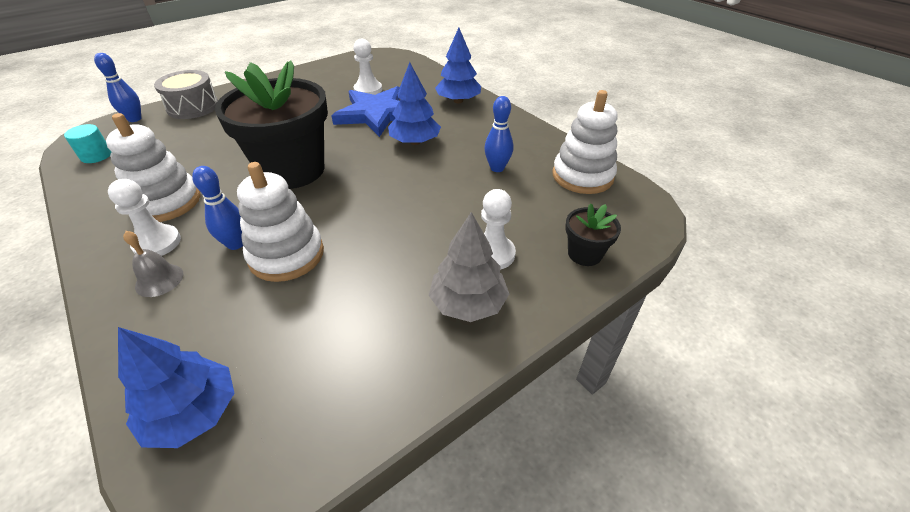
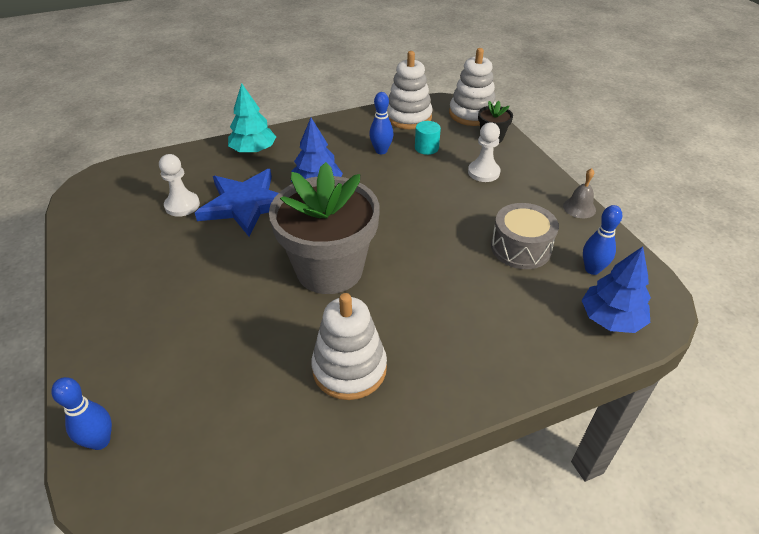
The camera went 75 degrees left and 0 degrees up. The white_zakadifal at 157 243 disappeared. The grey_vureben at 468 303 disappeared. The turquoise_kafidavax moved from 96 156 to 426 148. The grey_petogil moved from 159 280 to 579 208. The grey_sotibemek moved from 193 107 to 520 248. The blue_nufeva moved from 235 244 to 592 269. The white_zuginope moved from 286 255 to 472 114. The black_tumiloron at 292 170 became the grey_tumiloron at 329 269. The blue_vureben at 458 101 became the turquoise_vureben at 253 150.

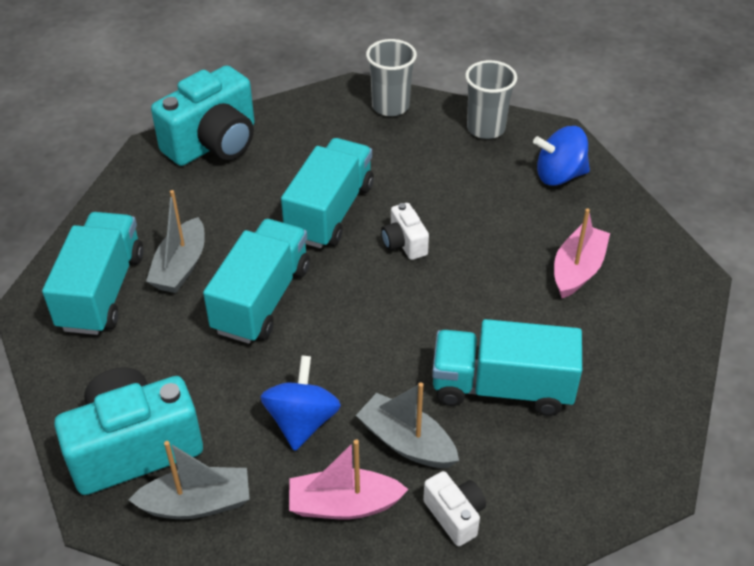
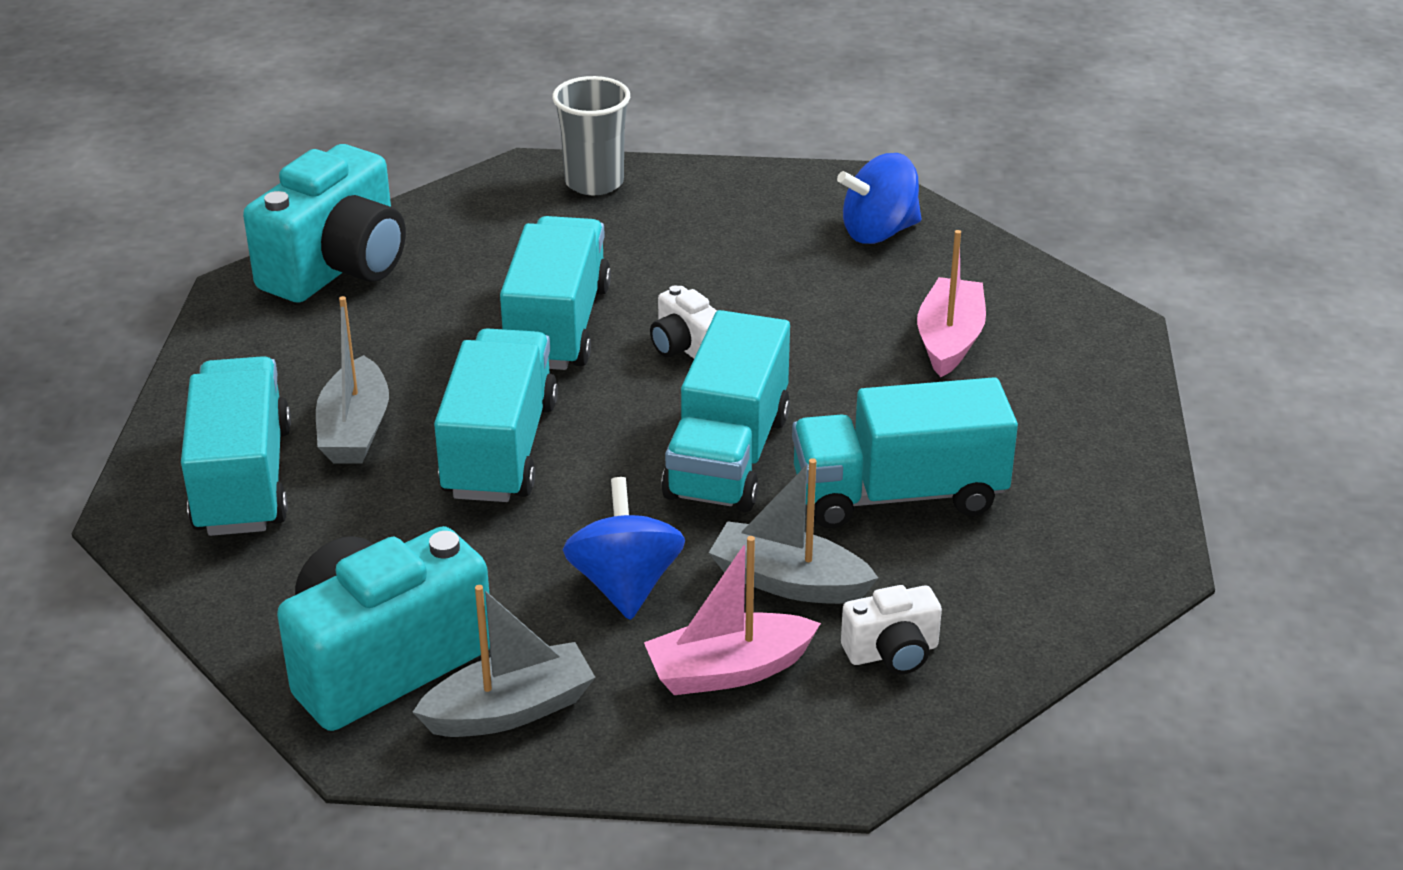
The camera went 15 degrees left and 10 degrees down. The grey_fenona at 486 128 disappeared. The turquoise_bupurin at 728 456 appeared. The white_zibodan at 455 515 turned 120 degrees clockwise.

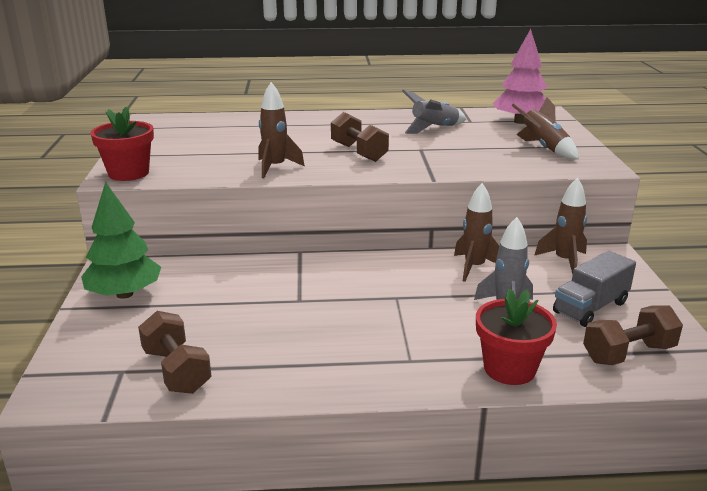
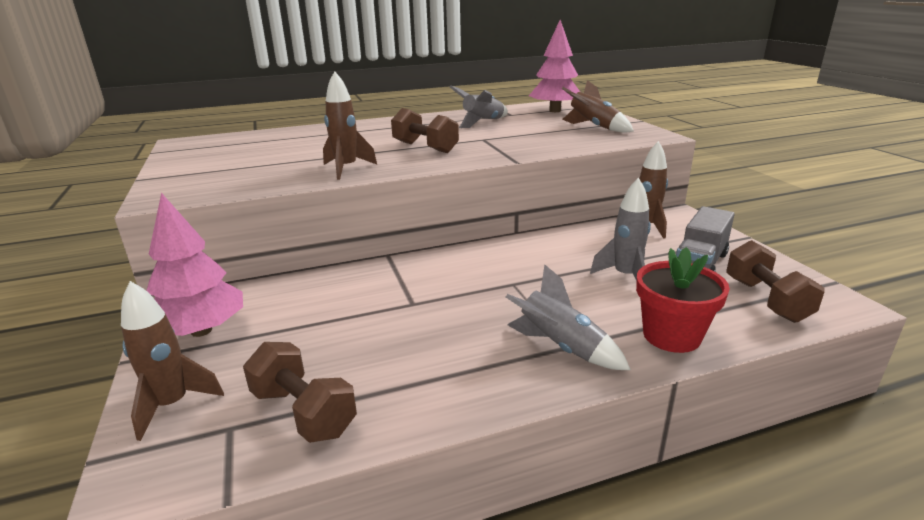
The camera went 15 degrees left and 0 degrees up. The red_tumiloron at 128 173 disappeared. The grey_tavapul at 561 347 appeared. The brown_tavapul moved from 474 267 to 173 405. The green_vureben at 125 294 became the pink_vureben at 201 331. The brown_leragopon at 628 353 turned 60 degrees counterclockwise.

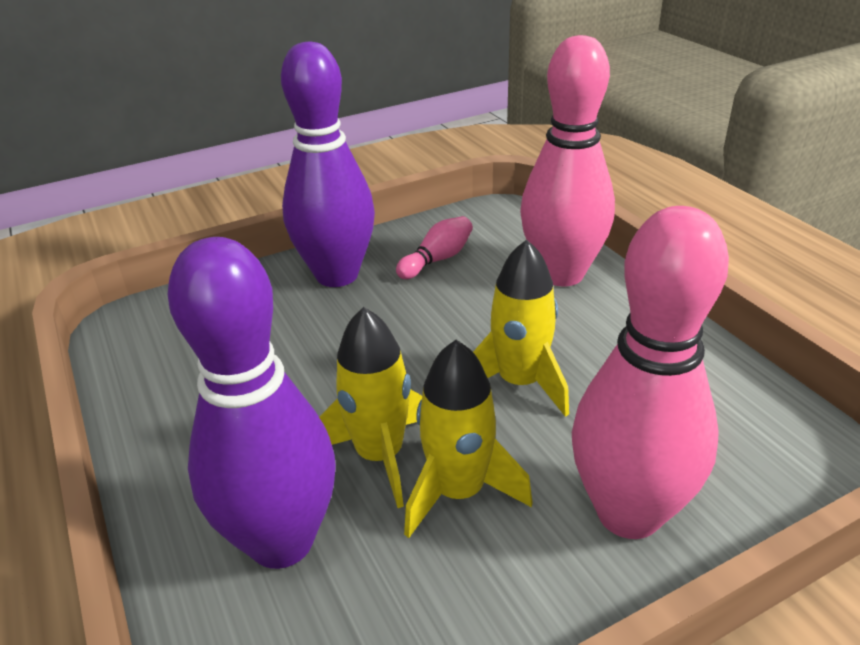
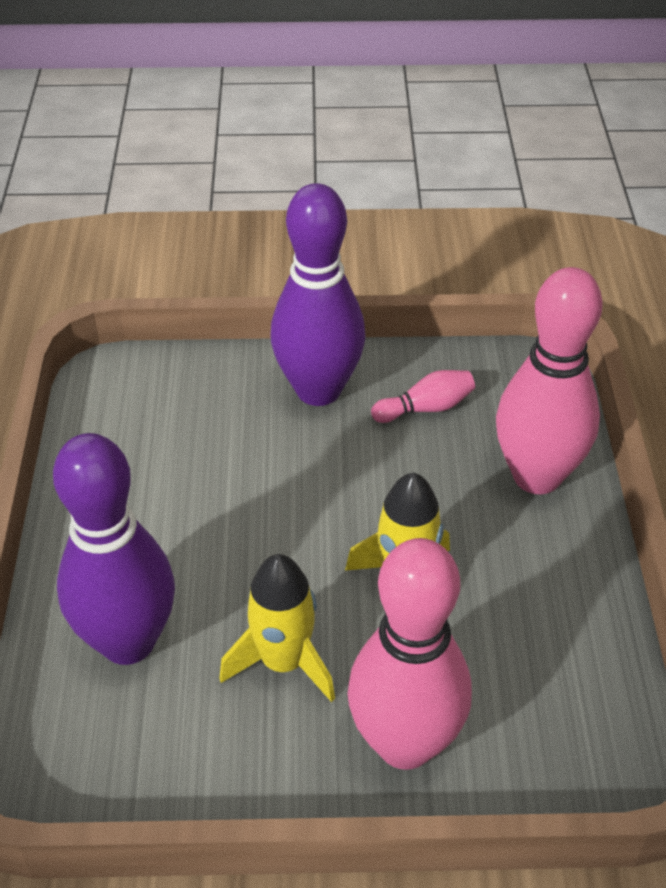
The camera went 25 degrees right and 10 degrees up. The yellow_tavapul at 380 455 disappeared.

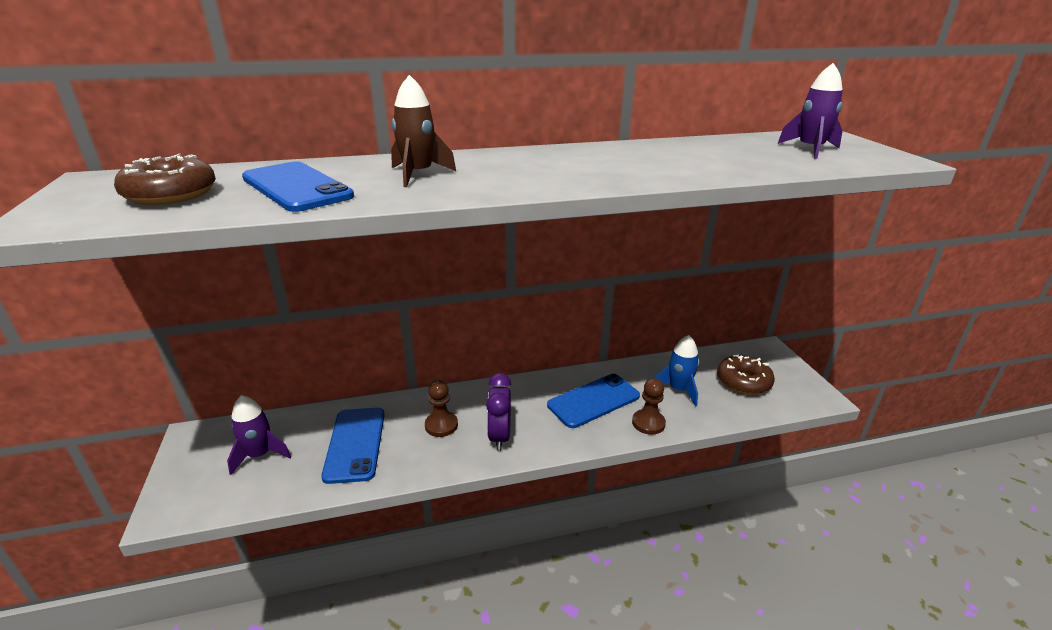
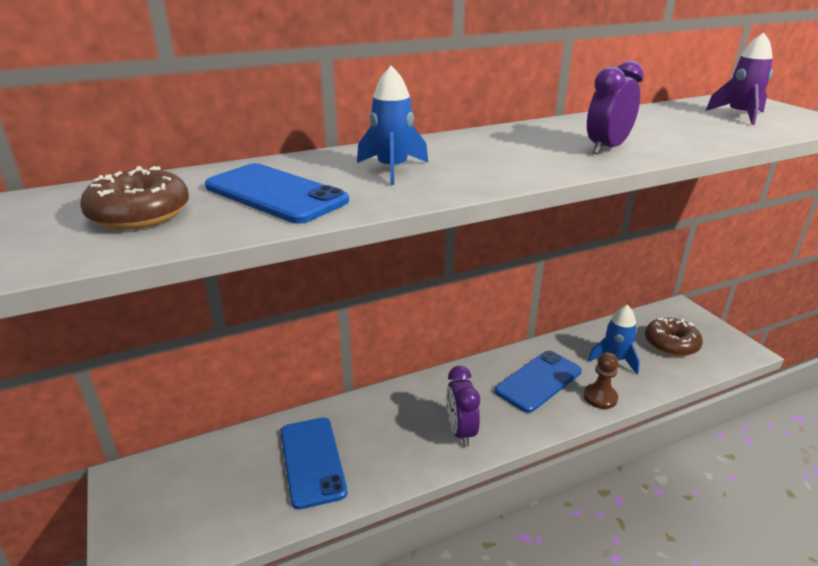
The camera went 10 degrees left and 0 degrees up. The purple_tavapul at 260 455 disappeared. The brown_zakadifal at 441 425 disappeared. The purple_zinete at 607 148 appeared. The brown_tavapul at 418 175 became the blue_tavapul at 392 169.

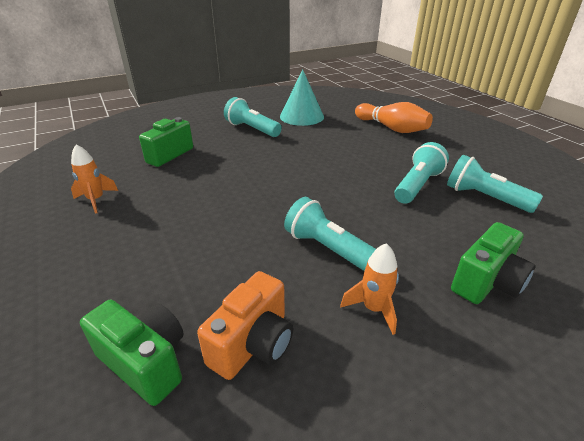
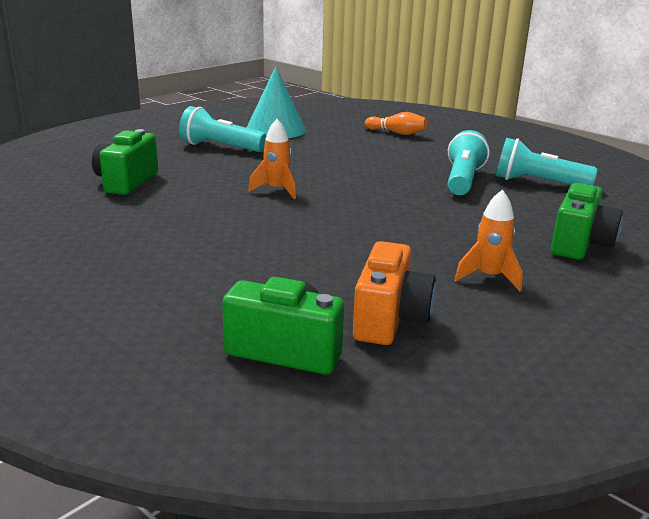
The camera went 20 degrees left and 10 degrees down. The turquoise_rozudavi at 328 249 disappeared. The orange_tavapul moved from 96 200 to 277 190. The orange_nufeva at 391 128 changed to 0.61 times the size.

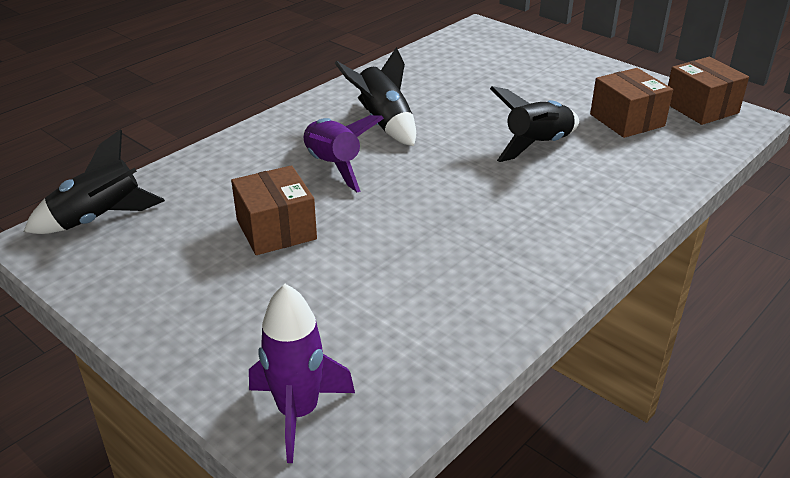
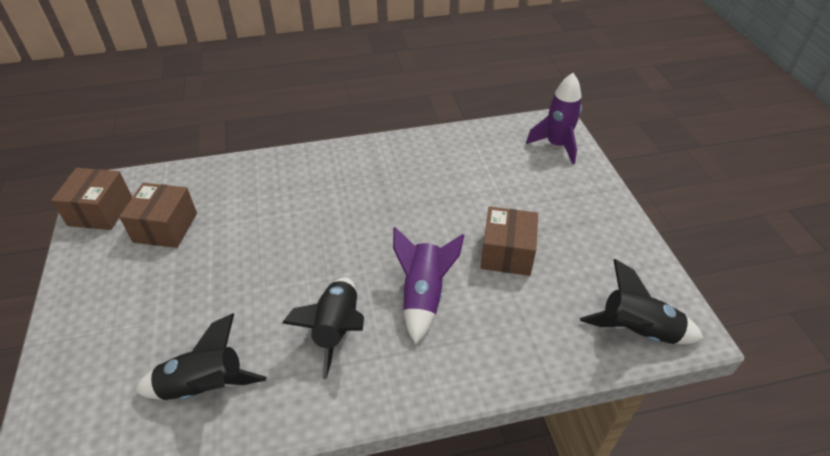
The camera went 145 degrees left and 10 degrees up. The black_tavapul moved from 537 145 to 204 386.

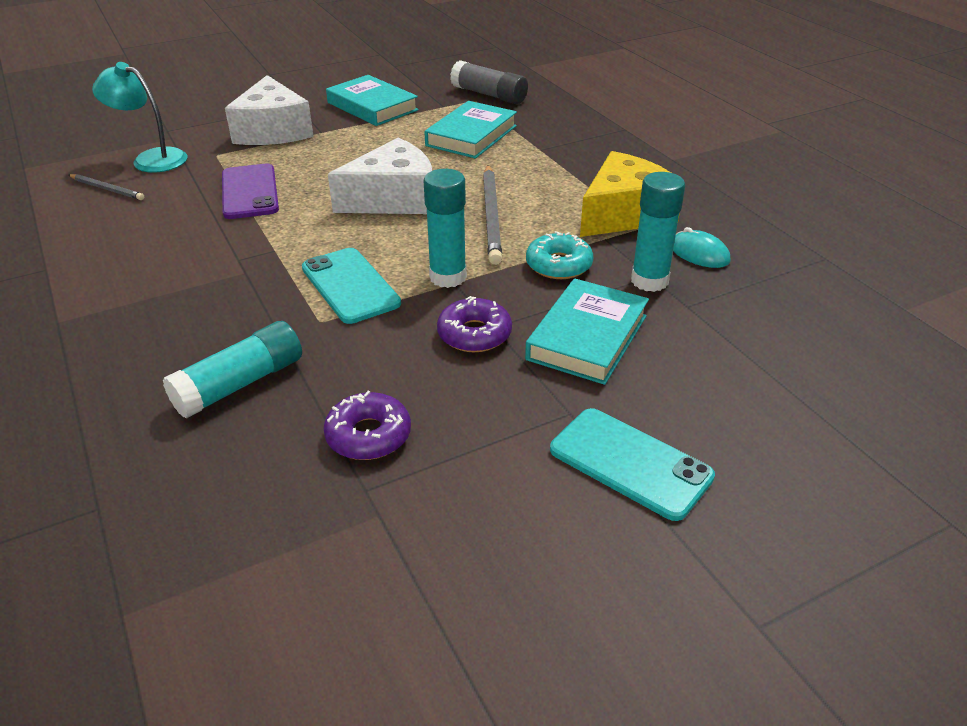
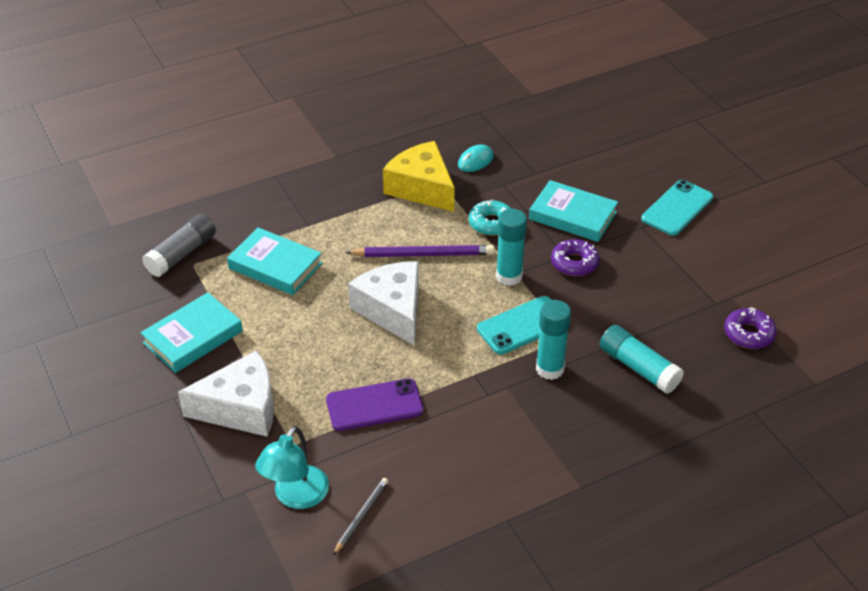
The camera went 90 degrees left and 5 degrees up. The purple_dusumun moved from 368 435 to 748 334. The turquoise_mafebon moved from 649 281 to 550 369. The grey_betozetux at 492 216 became the purple_betozetux at 423 254.

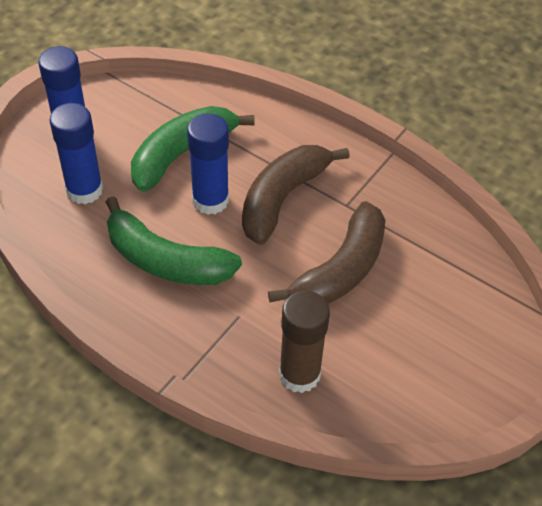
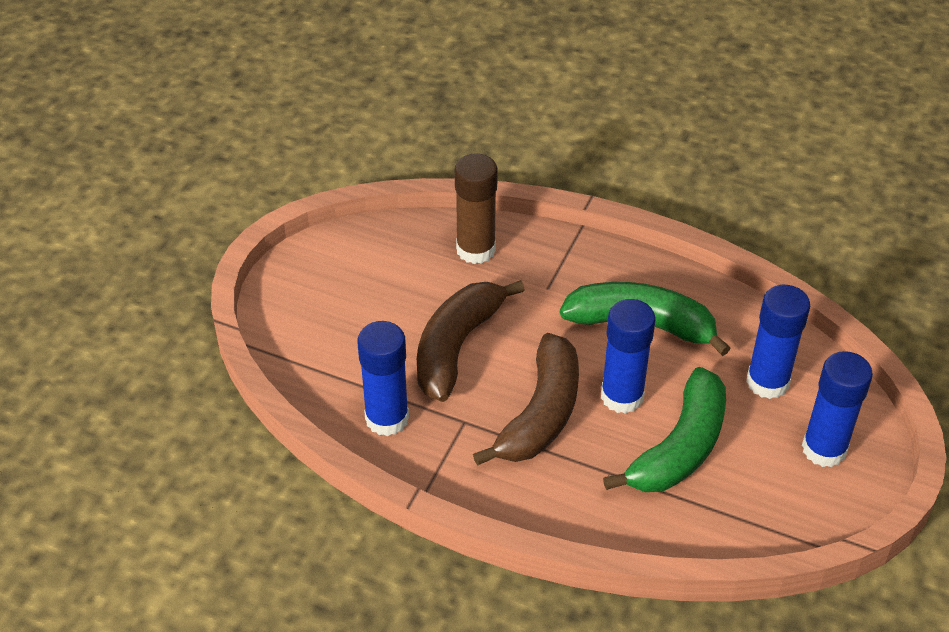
The camera went 170 degrees right and 5 degrees down. The blue_mafebon at 387 418 appeared.

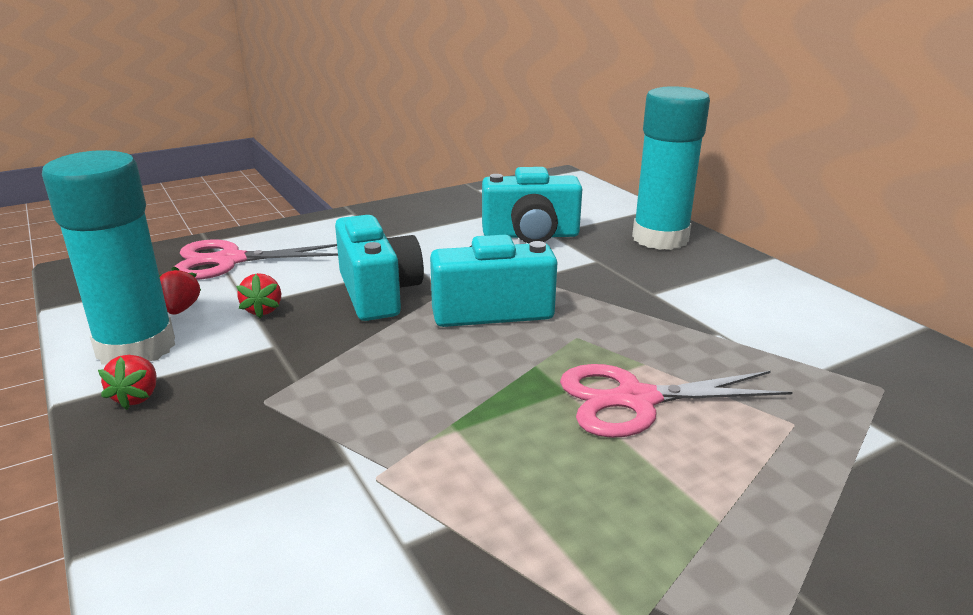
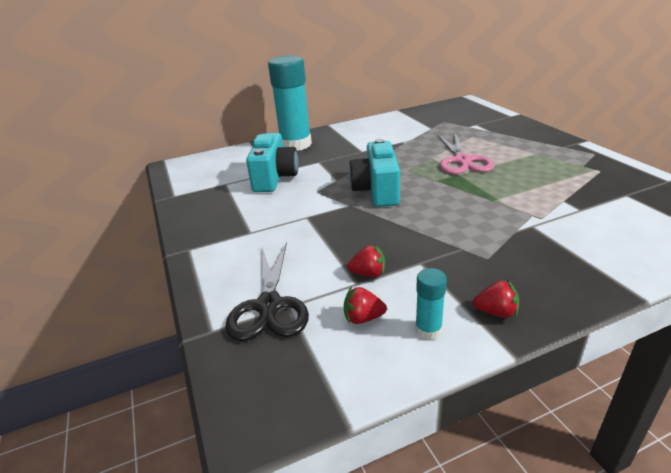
The camera went 80 degrees left and 5 degrees up. The turquoise_zibodan at 378 293 disappeared. The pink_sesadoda at 229 261 became the black_sesadoda at 269 306. The turquoise_mafebon at 136 348 changed to 0.43 times the size.

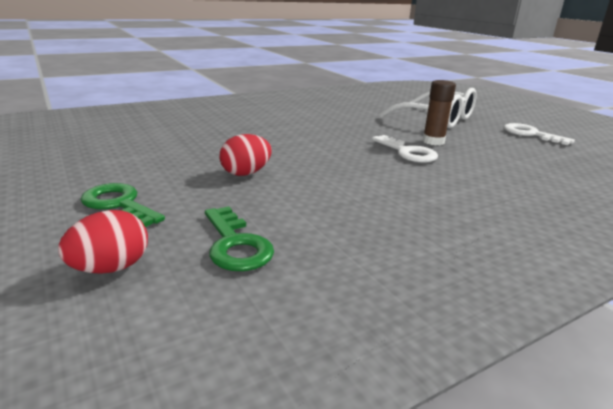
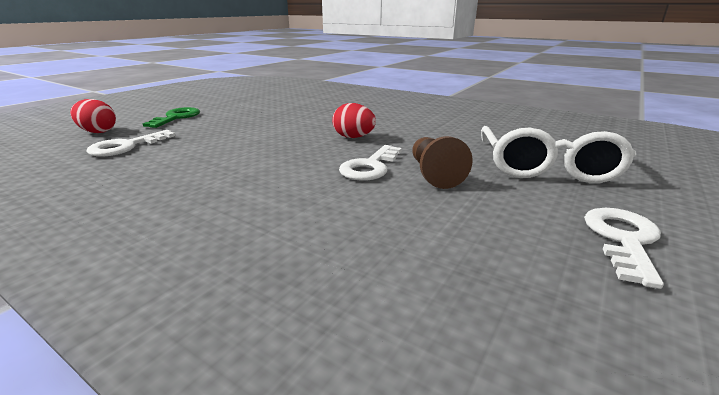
The camera went 65 degrees right and 0 degrees up. The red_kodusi moved from 246 173 to 353 137. The brown_mafebon at 433 141 was replaced by the brown_zakadifal at 434 174. The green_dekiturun at 235 245 became the white_dekiturun at 126 146.

